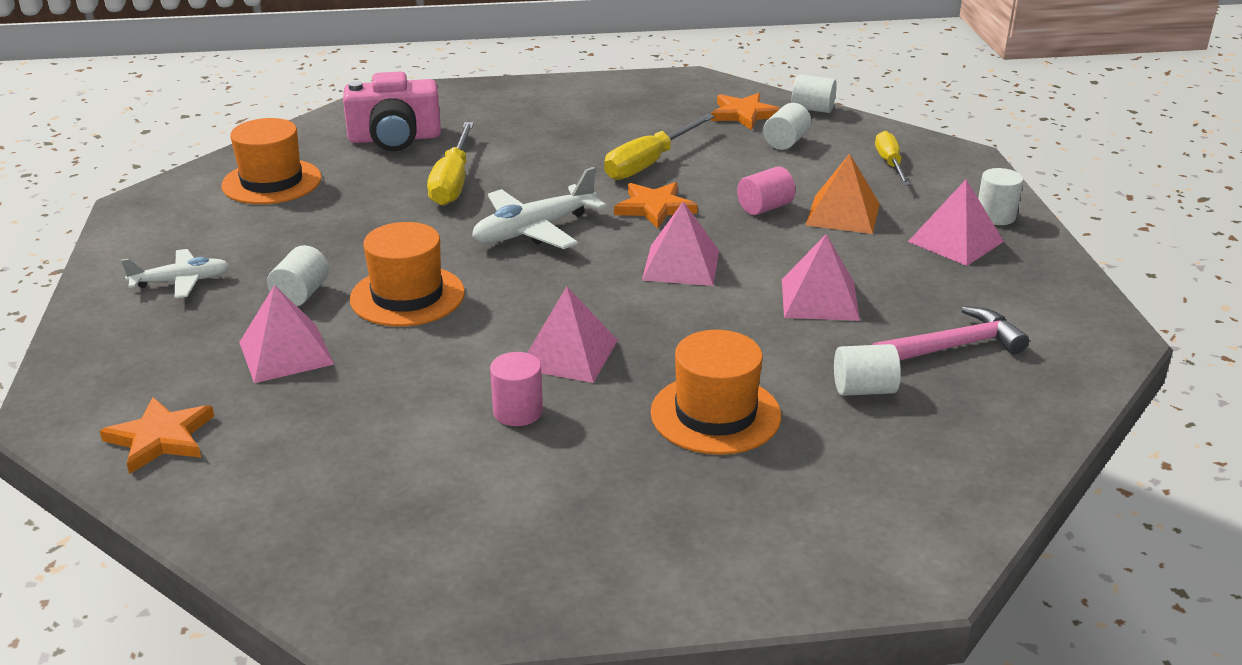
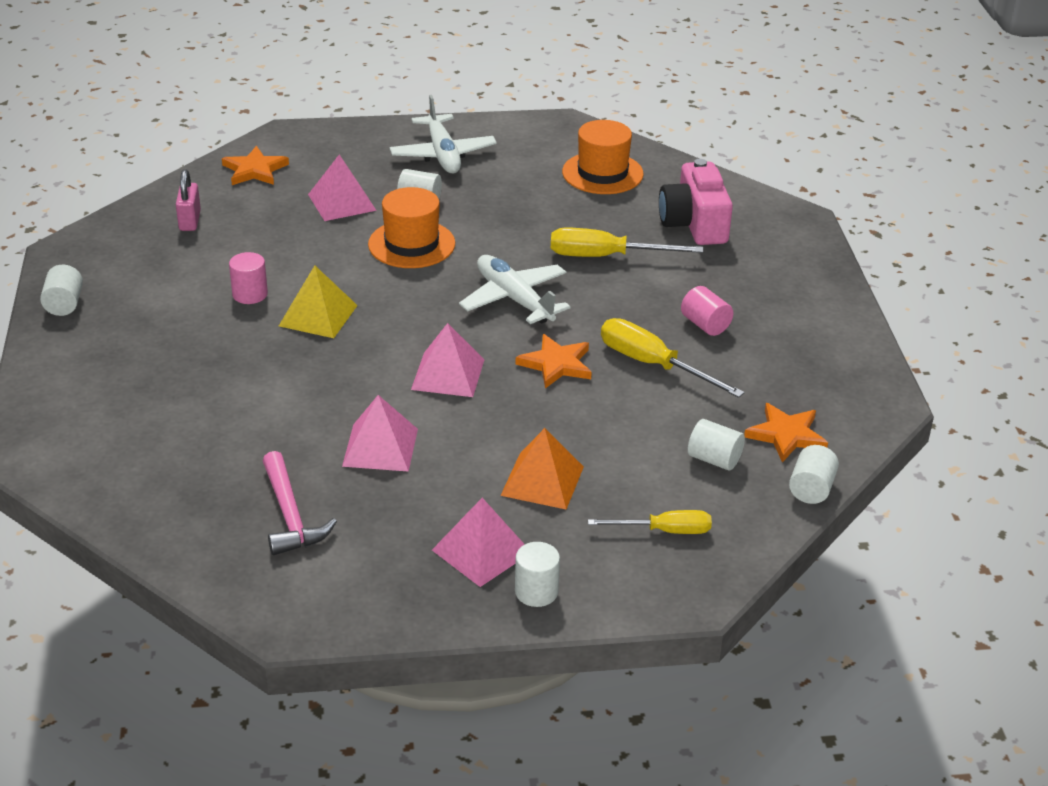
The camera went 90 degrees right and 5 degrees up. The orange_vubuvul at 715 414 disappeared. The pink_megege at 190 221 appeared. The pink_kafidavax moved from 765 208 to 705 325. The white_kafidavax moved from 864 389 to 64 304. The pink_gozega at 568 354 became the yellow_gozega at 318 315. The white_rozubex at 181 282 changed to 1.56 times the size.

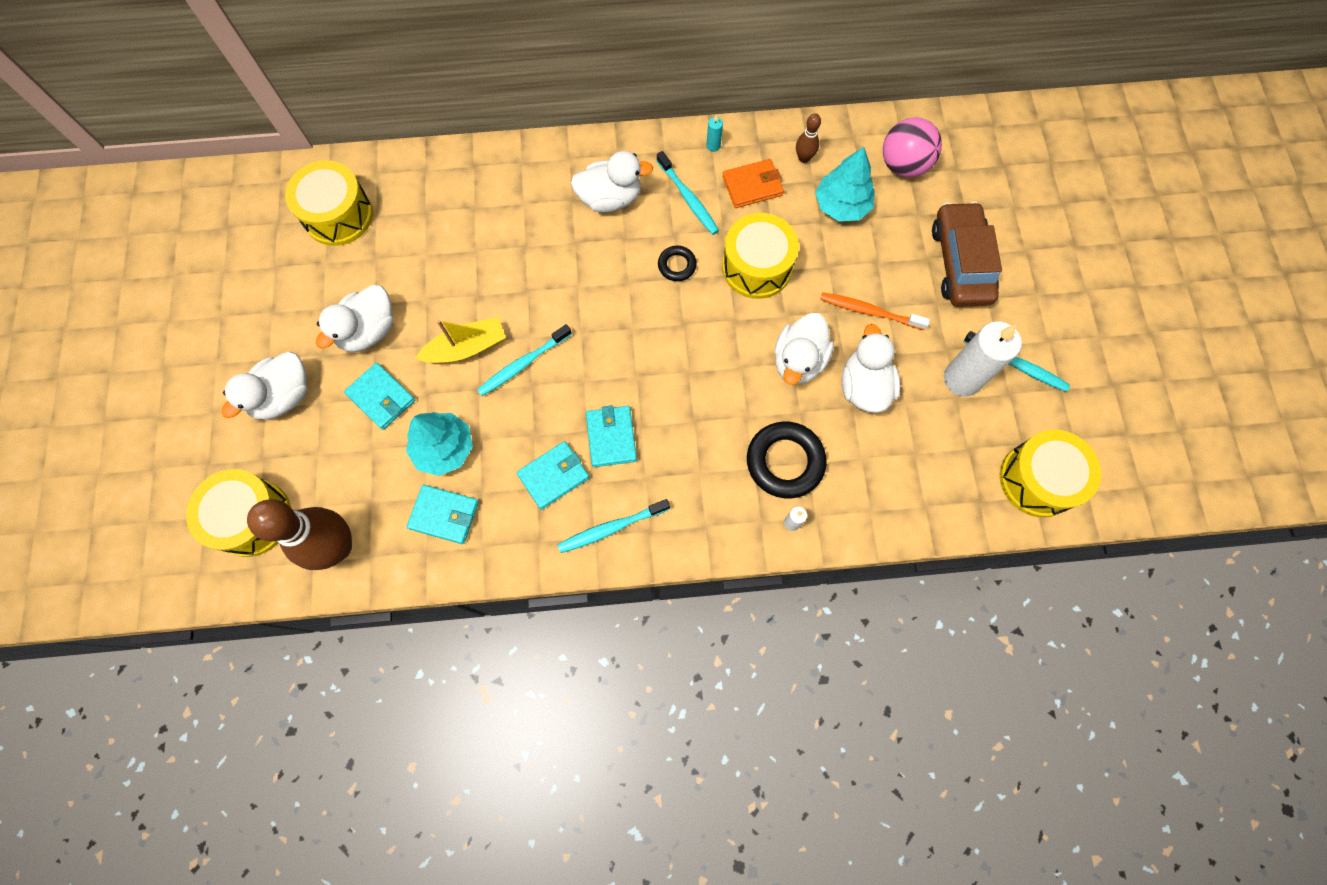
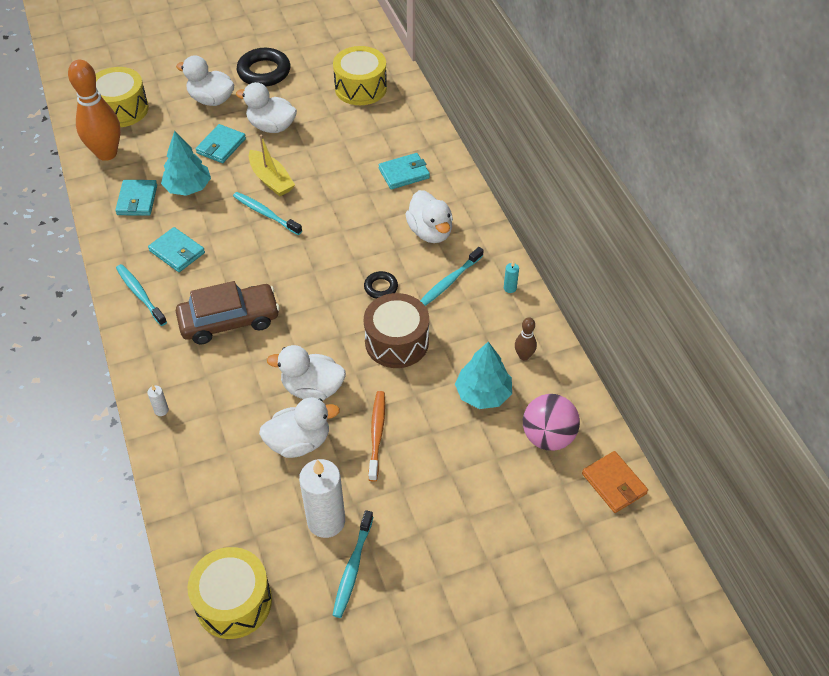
The camera went 75 degrees right and 20 degrees down. The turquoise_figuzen moved from 611 437 to 404 173. The orange_figuzen moved from 752 186 to 614 484. The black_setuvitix moved from 785 462 to 264 72. The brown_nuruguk moved from 960 263 to 229 320. The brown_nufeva at 337 547 became the orange_nufeva at 106 153. The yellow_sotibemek at 756 267 became the brown_sotibemek at 396 342.

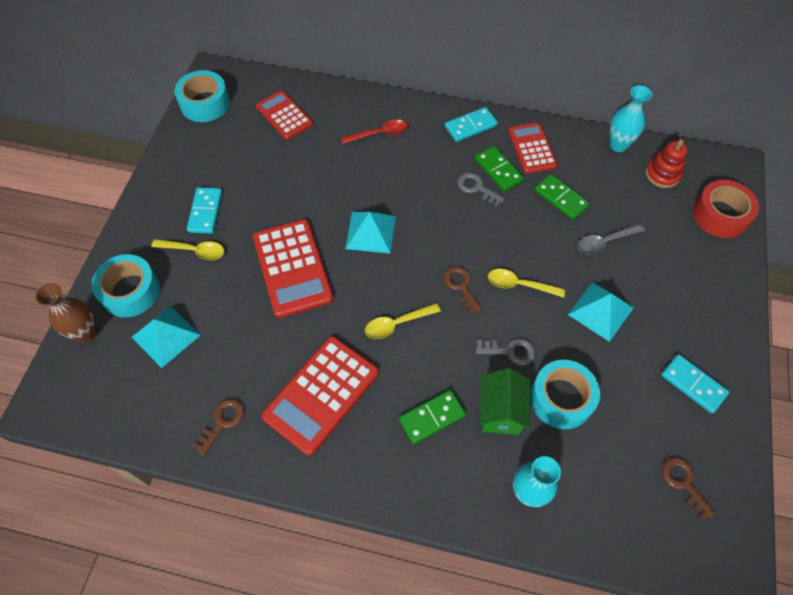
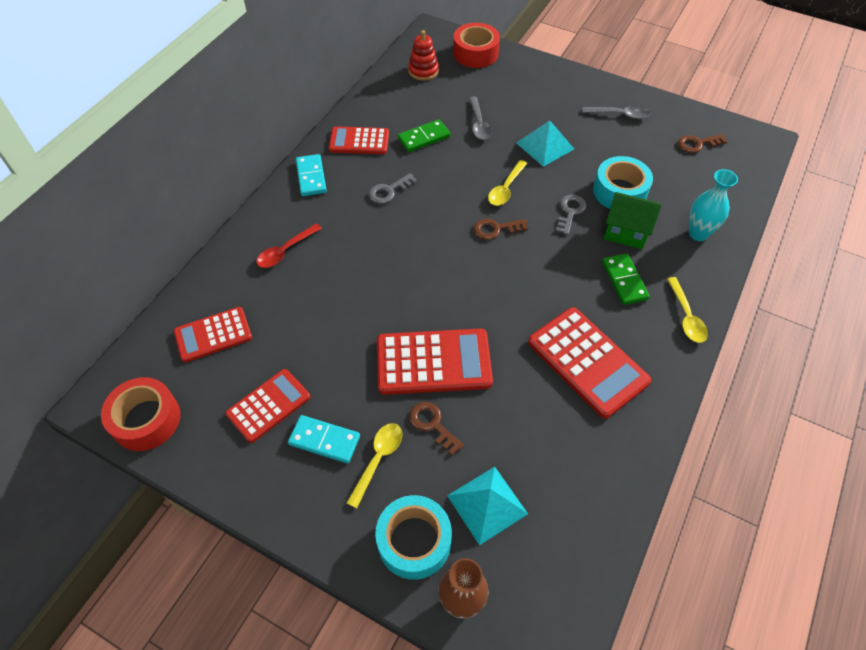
The camera went 75 degrees left and 5 degrees down. The turquoise_gozega at 370 232 disappeared. The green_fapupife at 498 170 disappeared. The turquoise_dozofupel at 618 145 disappeared. The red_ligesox at 268 405 appeared. The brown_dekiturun moved from 222 422 to 432 424. The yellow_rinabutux moved from 397 324 to 686 316. The turquoise_fapupife at 693 384 was replaced by the grey_rinabutux at 620 114. The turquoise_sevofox at 205 103 became the red_sevofox at 146 420. The red_rinabutux at 379 134 turned 135 degrees counterclockwise.

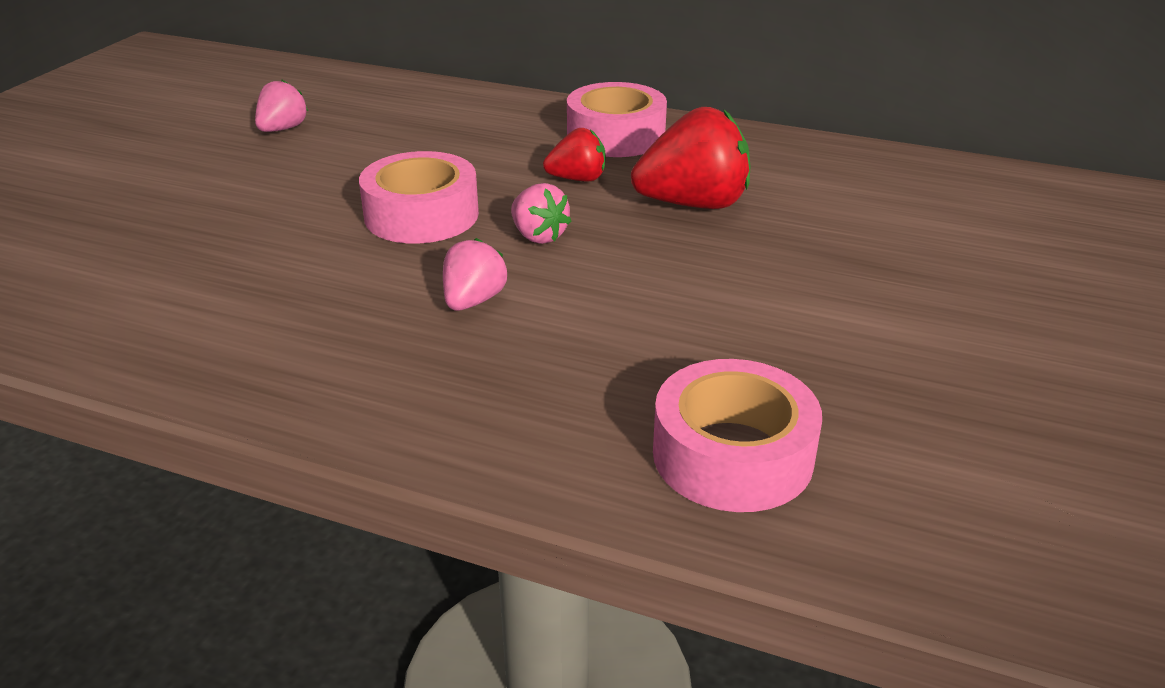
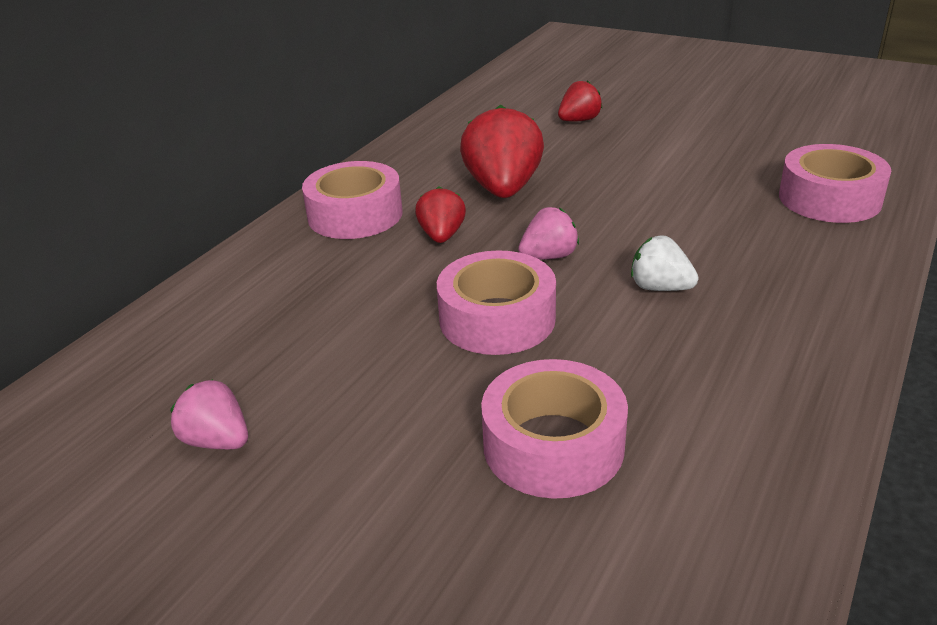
The camera went 80 degrees left and 0 degrees up. The pink_sevofox at 553 445 appeared. The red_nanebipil at 579 120 appeared. The pink_nanebipil at 473 301 became the white_nanebipil at 660 288.

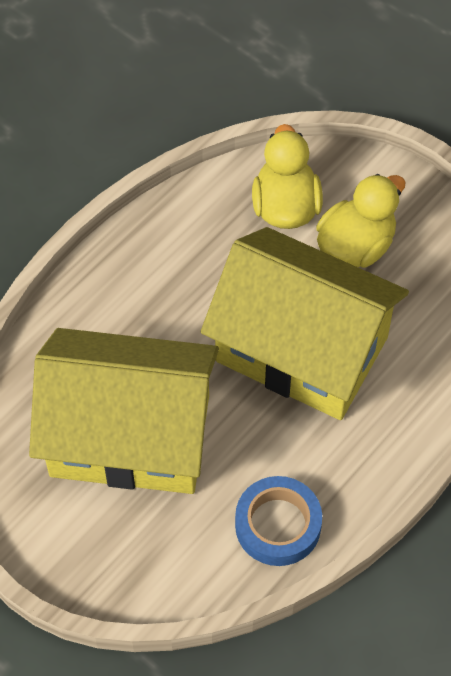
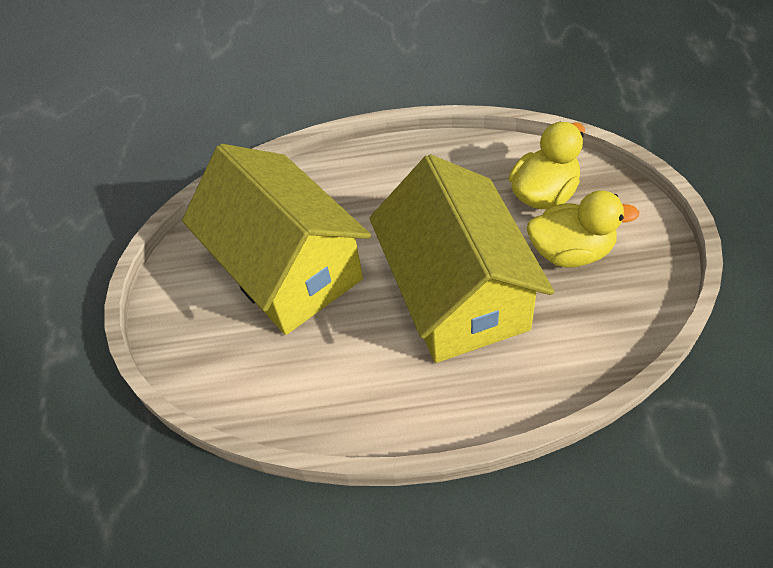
The camera went 50 degrees right and 5 degrees down. The blue_sevofox at 278 525 disappeared.

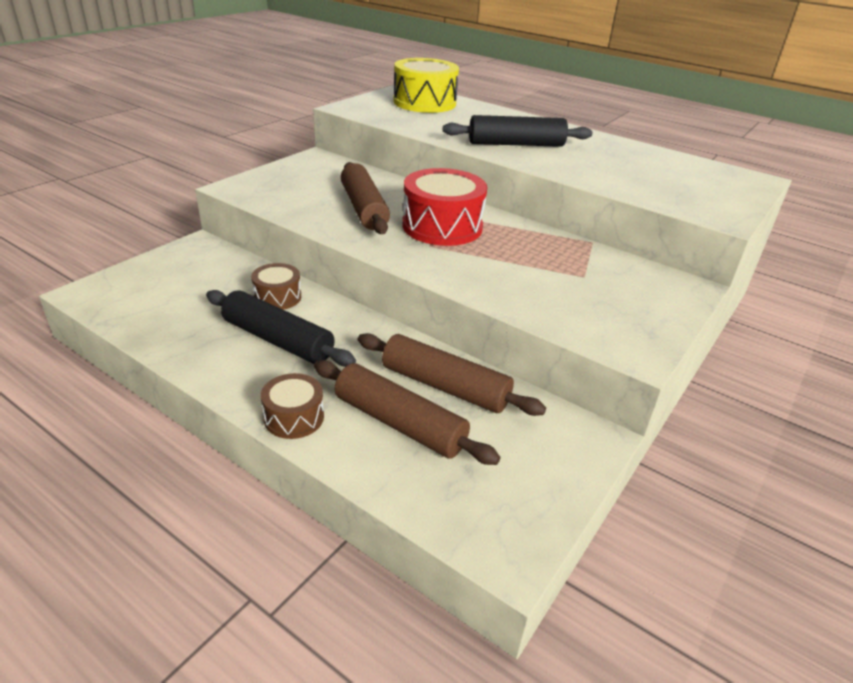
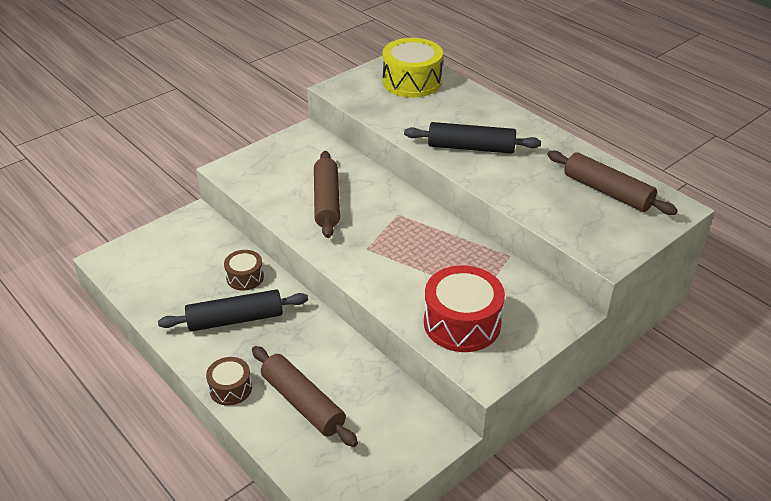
The camera went 15 degrees right and 5 degrees up. The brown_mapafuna moved from 444 386 to 607 192. The red_sotibemek moved from 442 226 to 462 323. The black_mapafuna at 278 340 turned 60 degrees counterclockwise.

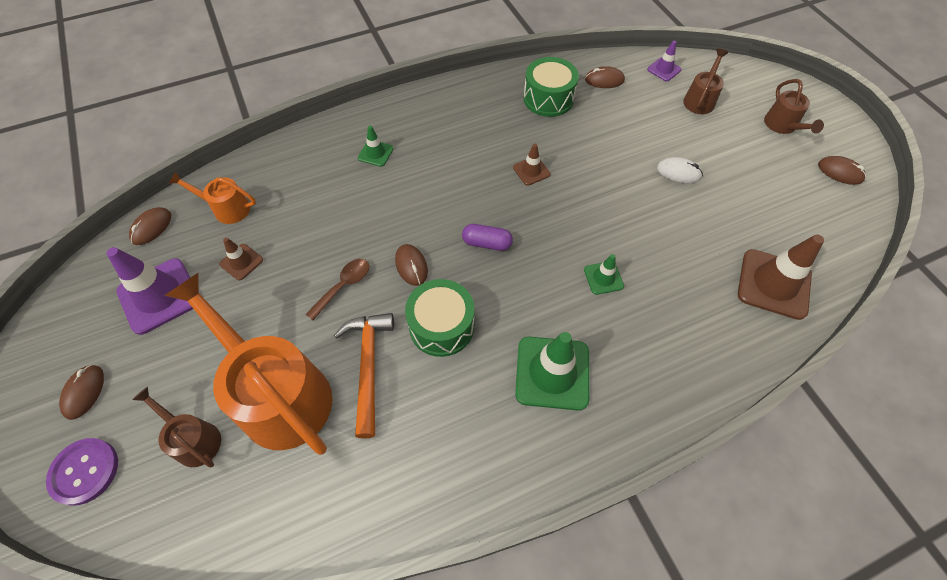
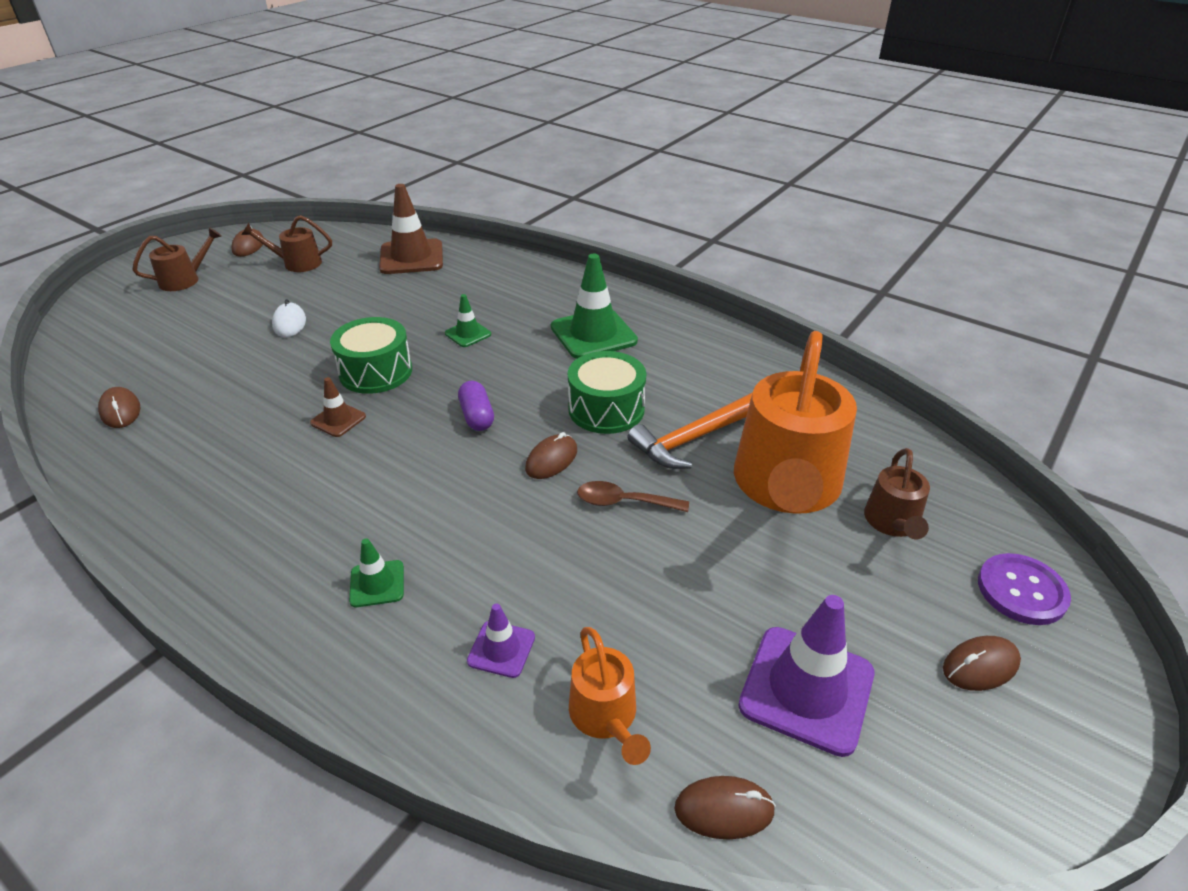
The camera went 120 degrees left and 20 degrees down. The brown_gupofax at 241 262 disappeared. The green_sotibemek moved from 548 98 to 376 372. The purple_gupofax moved from 664 69 to 501 649. The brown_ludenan moved from 700 99 to 296 263.

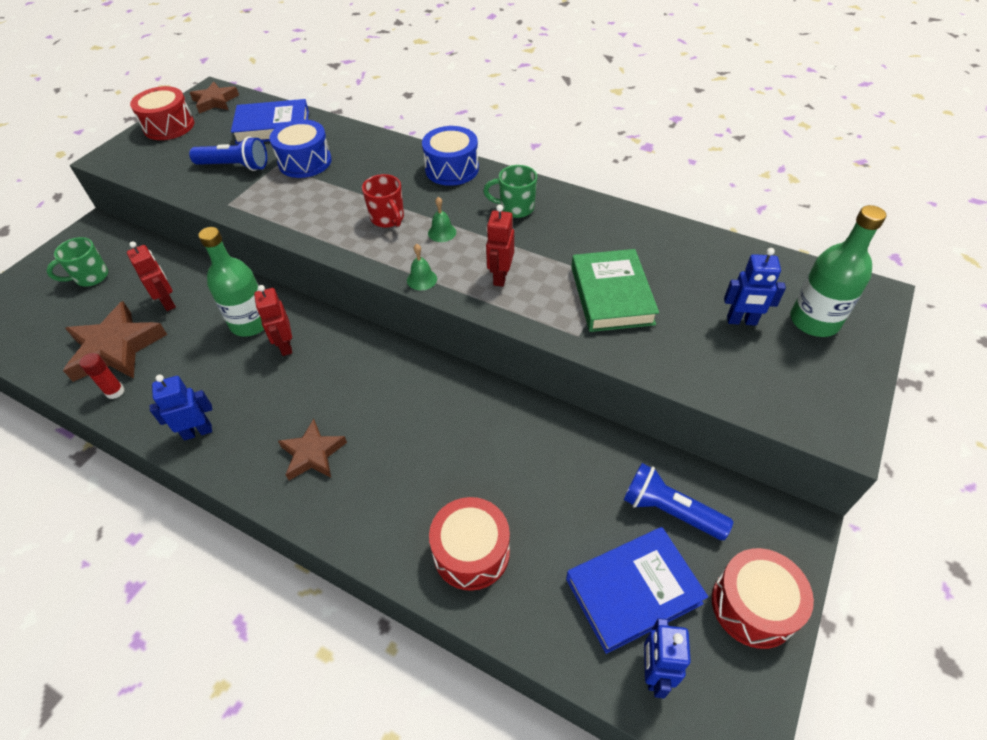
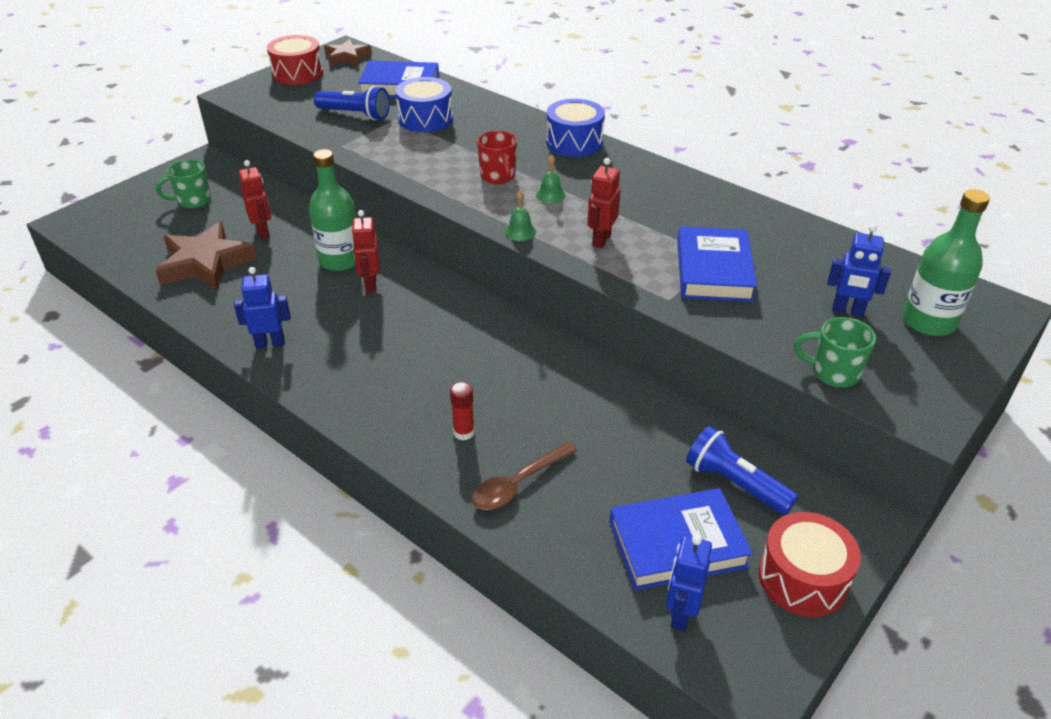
The camera went 10 degrees right and 10 degrees down. The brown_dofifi at 313 454 disappeared. The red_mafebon moved from 115 391 to 464 432. The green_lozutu moved from 515 208 to 833 373. The red_sotibemek at 471 552 was replaced by the brown_rinabutux at 518 484. The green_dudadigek at 611 295 became the blue_dudadigek at 714 270.

